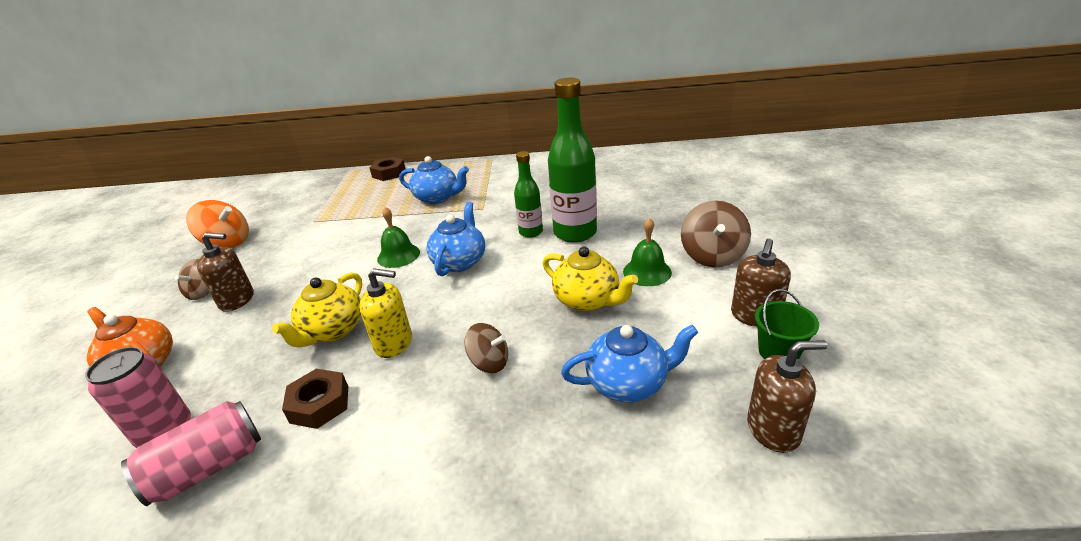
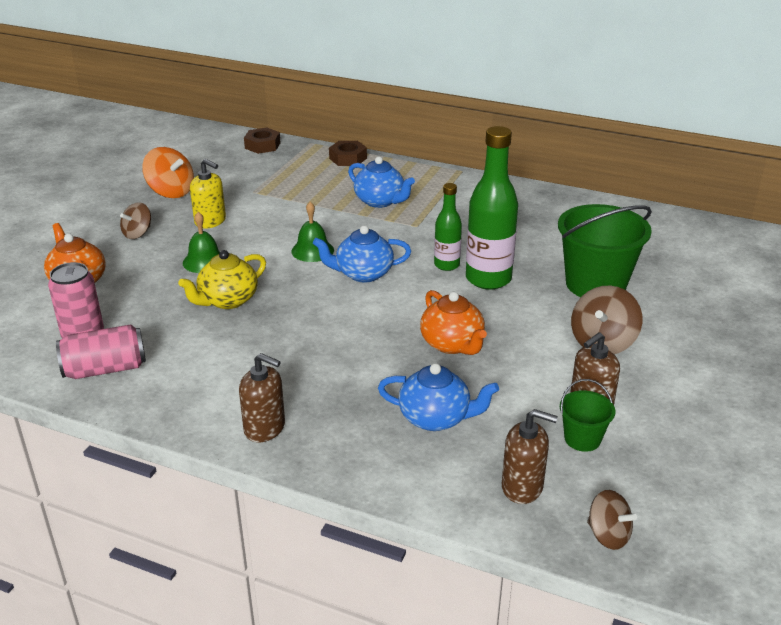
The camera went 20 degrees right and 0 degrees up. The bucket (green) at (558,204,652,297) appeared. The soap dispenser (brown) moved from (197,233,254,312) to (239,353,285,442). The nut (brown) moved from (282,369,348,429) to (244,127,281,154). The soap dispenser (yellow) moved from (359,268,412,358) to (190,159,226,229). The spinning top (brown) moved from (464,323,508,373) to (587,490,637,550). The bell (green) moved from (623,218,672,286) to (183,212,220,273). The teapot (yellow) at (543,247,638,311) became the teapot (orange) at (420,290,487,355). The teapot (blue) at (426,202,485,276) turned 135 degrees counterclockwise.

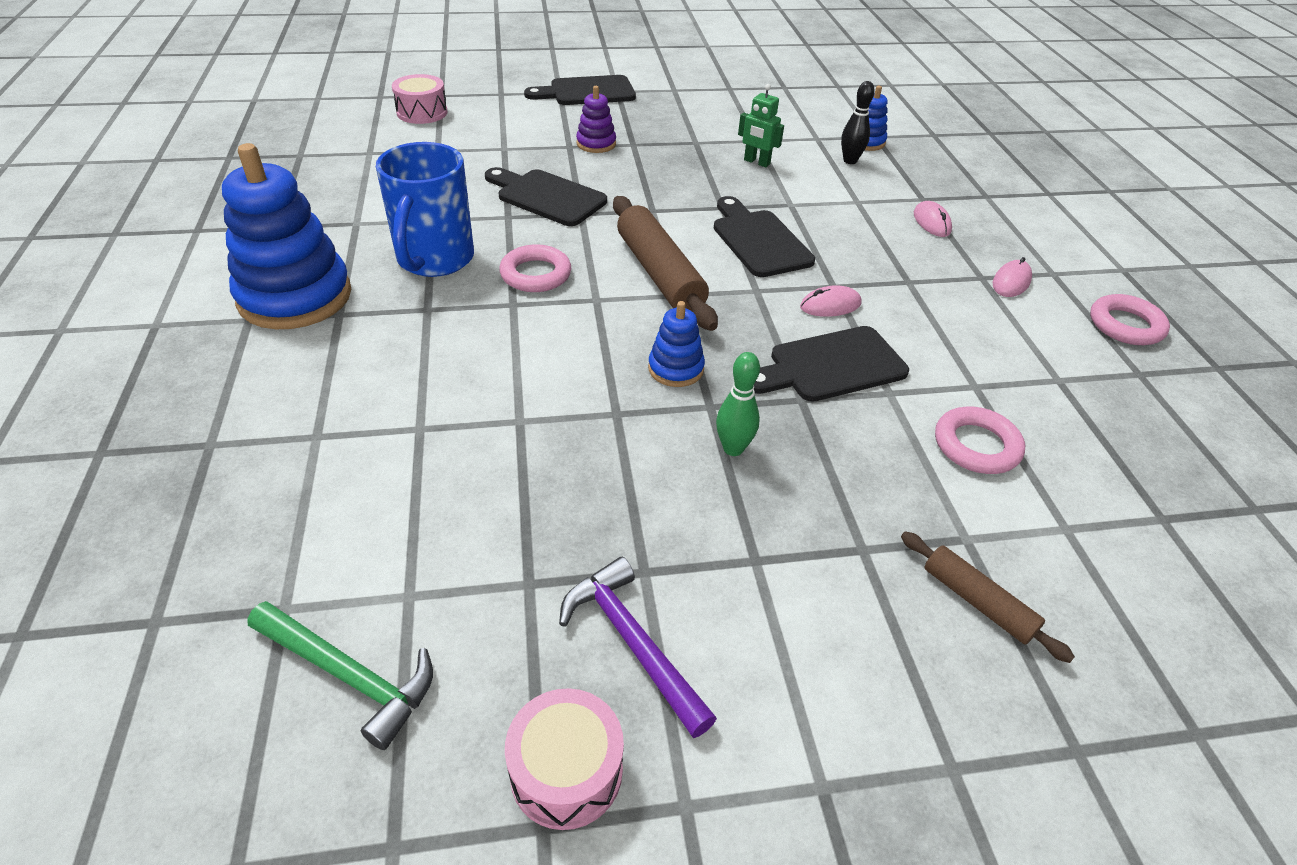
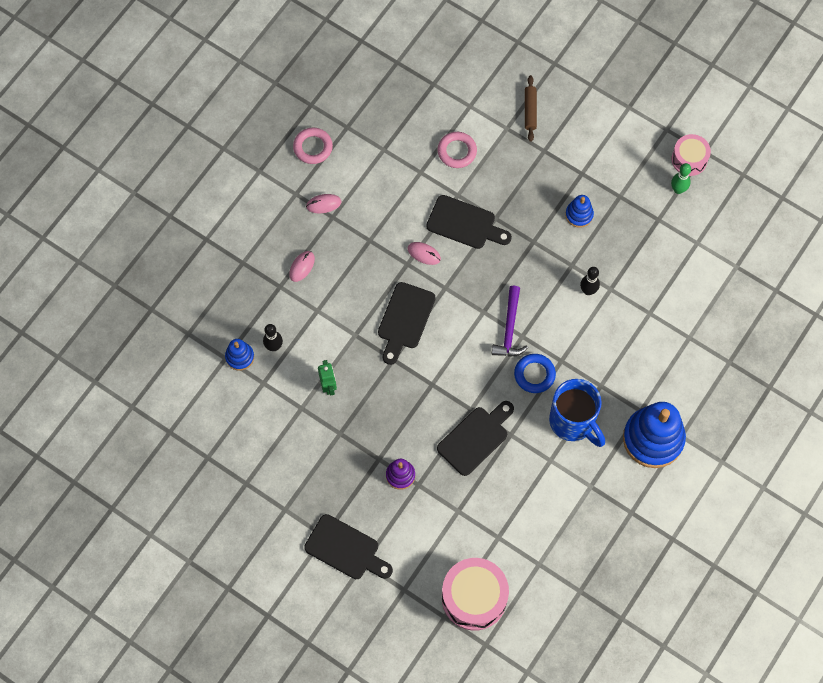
The camera went 135 degrees left and 25 degrees up. The hammer (green) at (247,601,433,750) disappeared. The rolling pin (brown) at (613,196,718,331) disappeared. The bowling pin (black) at (580,267,600,295) appeared. The hammer (purple) moved from (559,557,717,738) to (492,285,528,357). The stacking toy (blue) moved from (648,301,705,387) to (565,195,594,228). The bowling pin (green) moved from (716,352,760,456) to (671,163,691,194). The ring (pink) at (499,244,571,292) became the ring (blue) at (514,354,556,393). The mug (blue) at (376,142,474,277) turned 90 degrees clockwise. The cutting board (black) at (485,167,607,226) turned 120 degrees counterclockwise. The drum (pink) at (392,74,448,124) changed to 1.66 times the size.

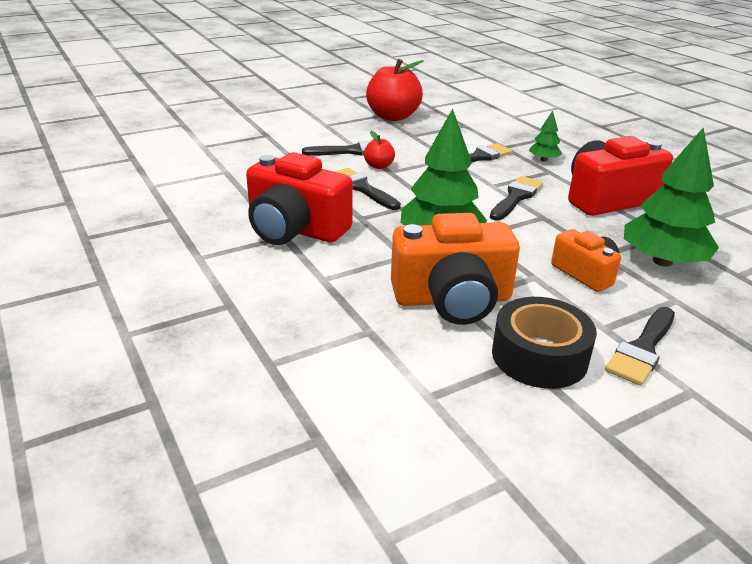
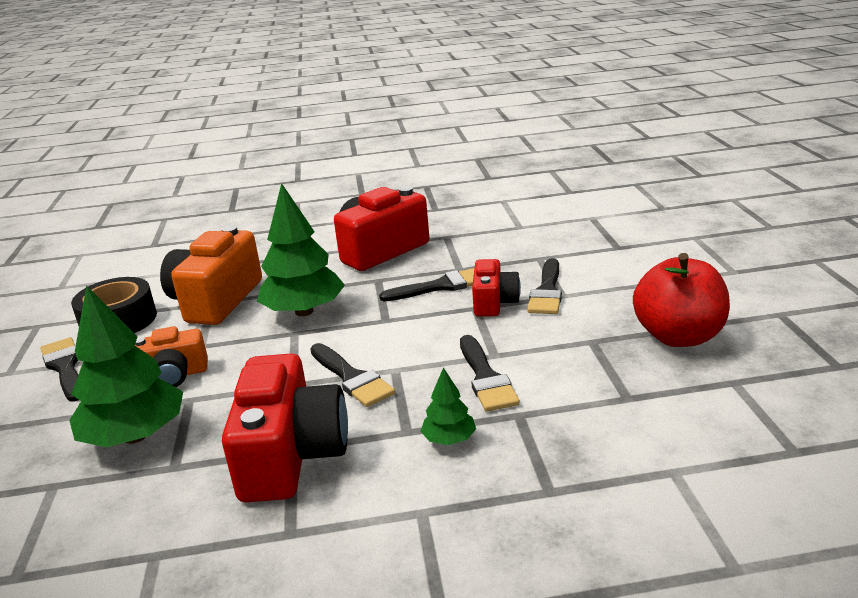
The camera went 115 degrees right and 5 degrees down. The apple (red) at (364,131,395,169) was replaced by the camera (red) at (472,259,521,317).

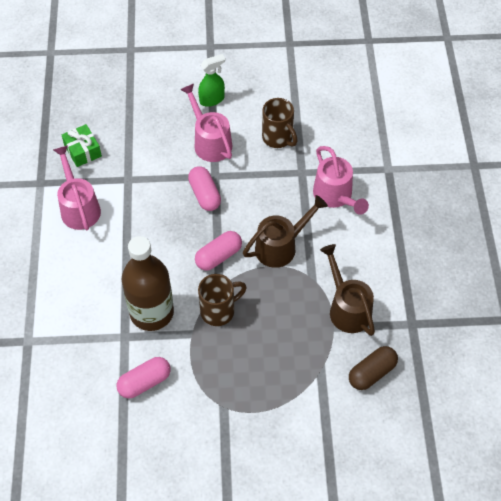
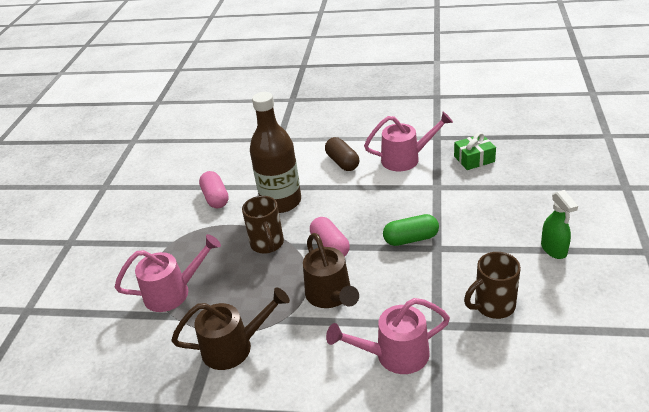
The camera went 105 degrees right and 20 degrees down. The watering can (pink) moved from (180,84,232,162) to (115,234,221,312). The capsule (brown) moved from (349,346,398,390) to (325,137,359,171). The capsule (pink) at (188,166,221,211) became the capsule (green) at (383,214,439,246).

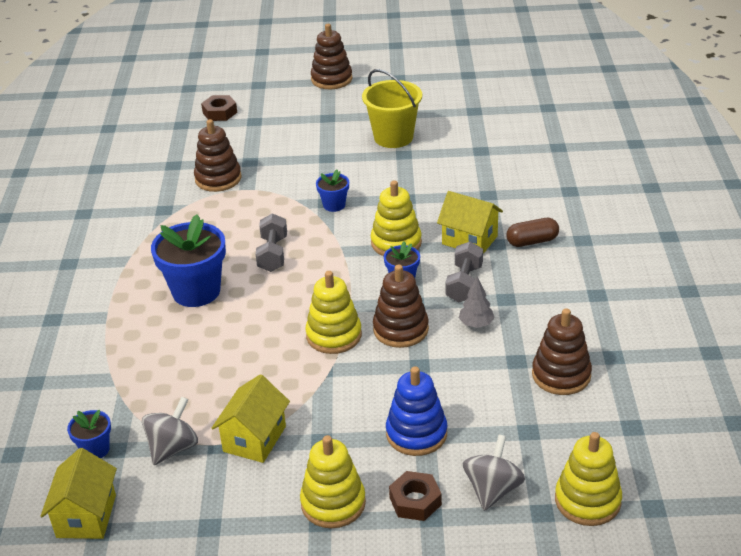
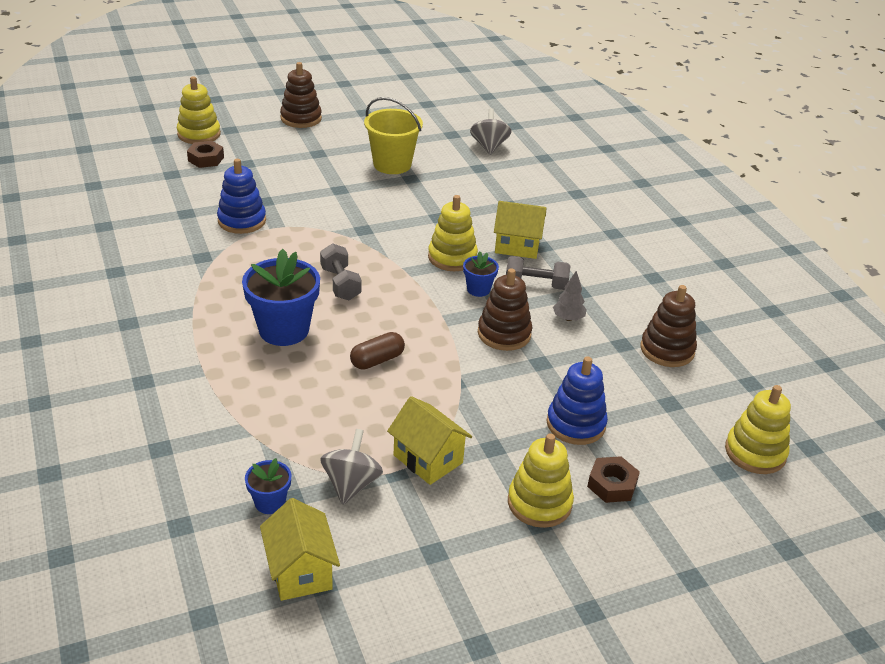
The camera went 25 degrees left and 0 degrees up. The flower pot (blue) at (316,170,349,212) disappeared. The stacking toy (yellow) moved from (305,271,362,354) to (177,76,221,144). The spinning top (grey) moved from (463,435,525,511) to (470,108,511,155). The capsule (brown) moved from (506,218,559,247) to (350,332,405,370). The stacking toy (brown) at (194,119,242,192) became the stacking toy (blue) at (217,159,266,234). The house (yellow) at (212,374,290,463) turned 45 degrees counterclockwise. The dumbbell (grey) at (445,242,483,303) turned 75 degrees counterclockwise.

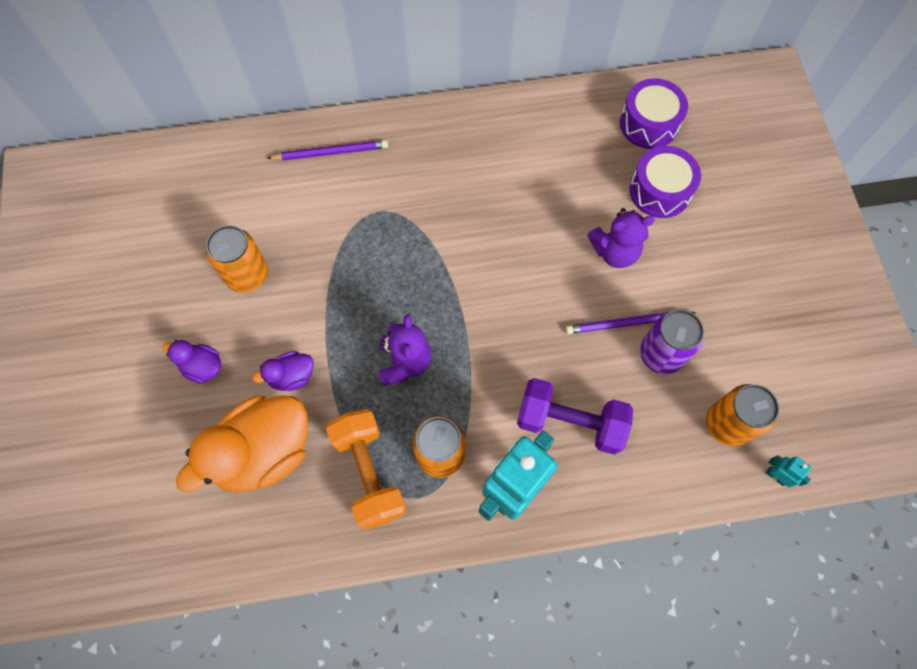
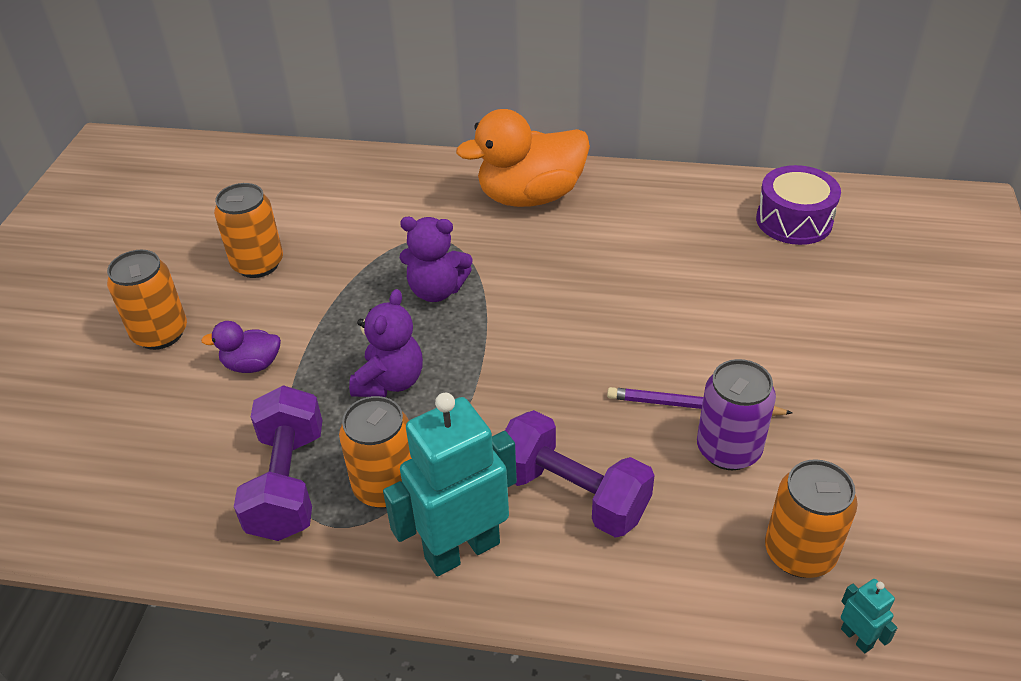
The camera went 20 degrees right and 25 degrees down. The pencil (purple) at (267,140,388,160) disappeared. The drum (purple) at (629,146,701,218) disappeared. The duck (orange) moved from (176,396,308,492) to (456,109,590,207). The teddy bear (purple) moved from (587,208,655,268) to (400,217,473,302). The duck (purple) at (163,340,221,384) was replaced by the can (orange) at (107,250,187,350). The dumbbell (orange) at (326,409,406,530) became the dumbbell (purple) at (234,385,322,541).

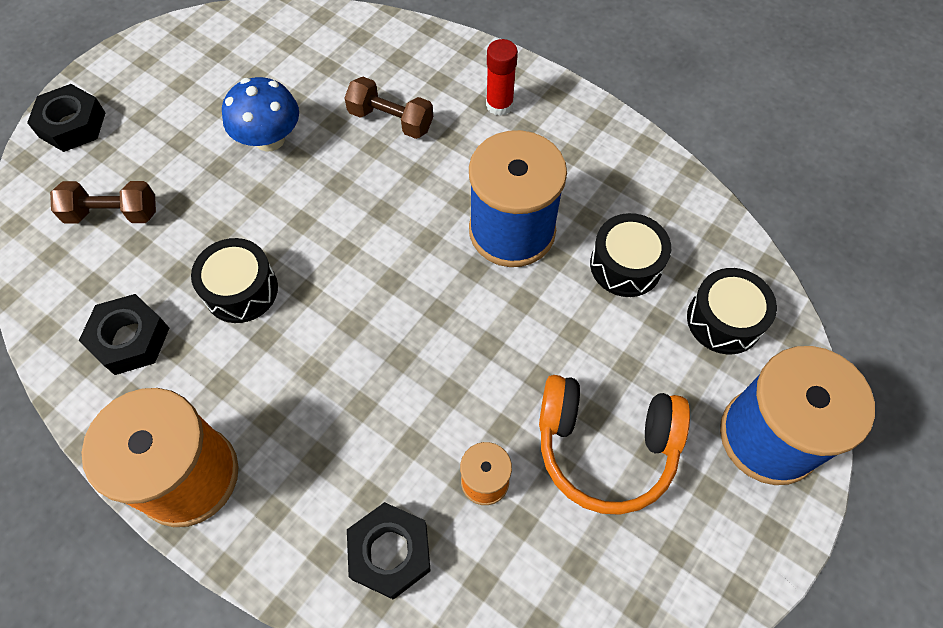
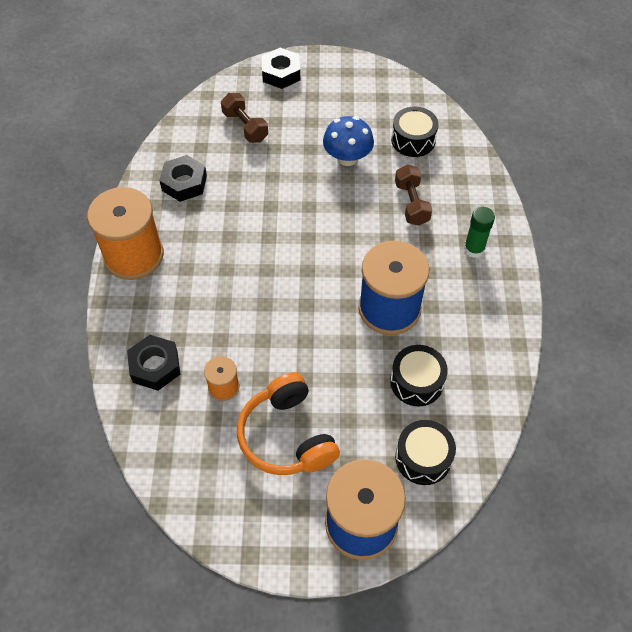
The camera went 55 degrees right and 5 degrees down. The drum (black) moved from (191,238,278,323) to (391,107,439,157). The glue stick (red) at (486,39,518,116) became the glue stick (green) at (464,207,495,258).

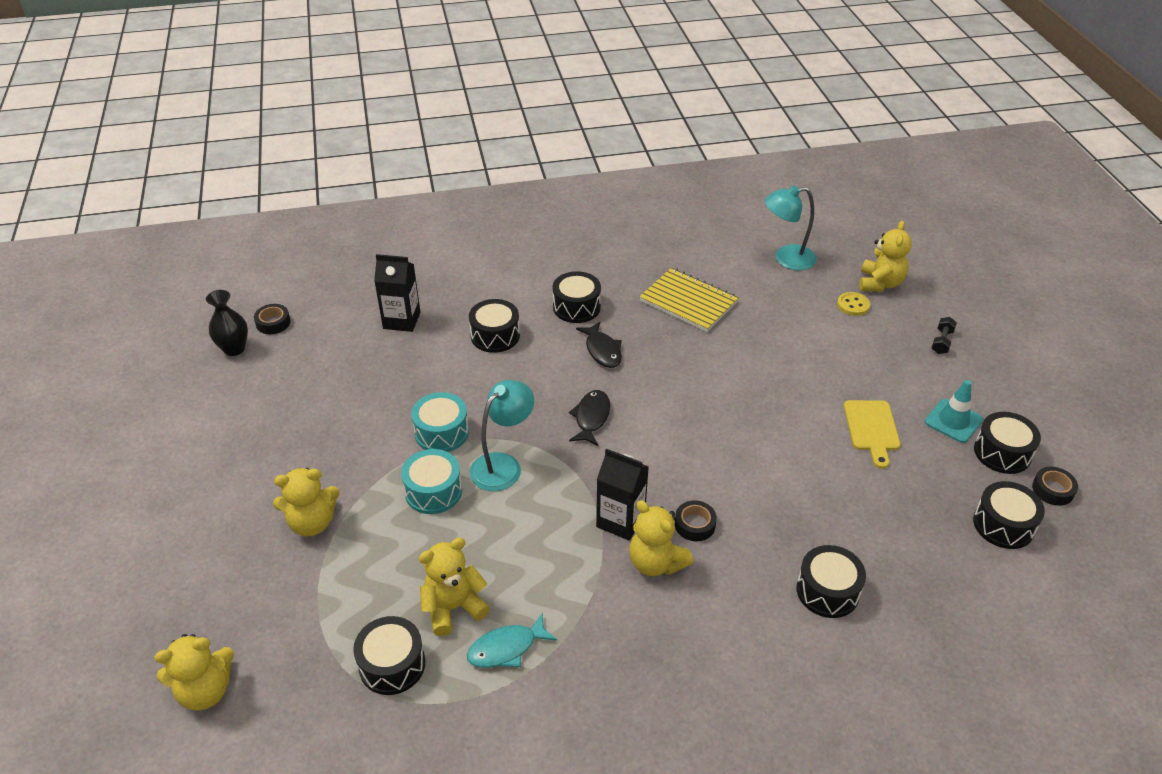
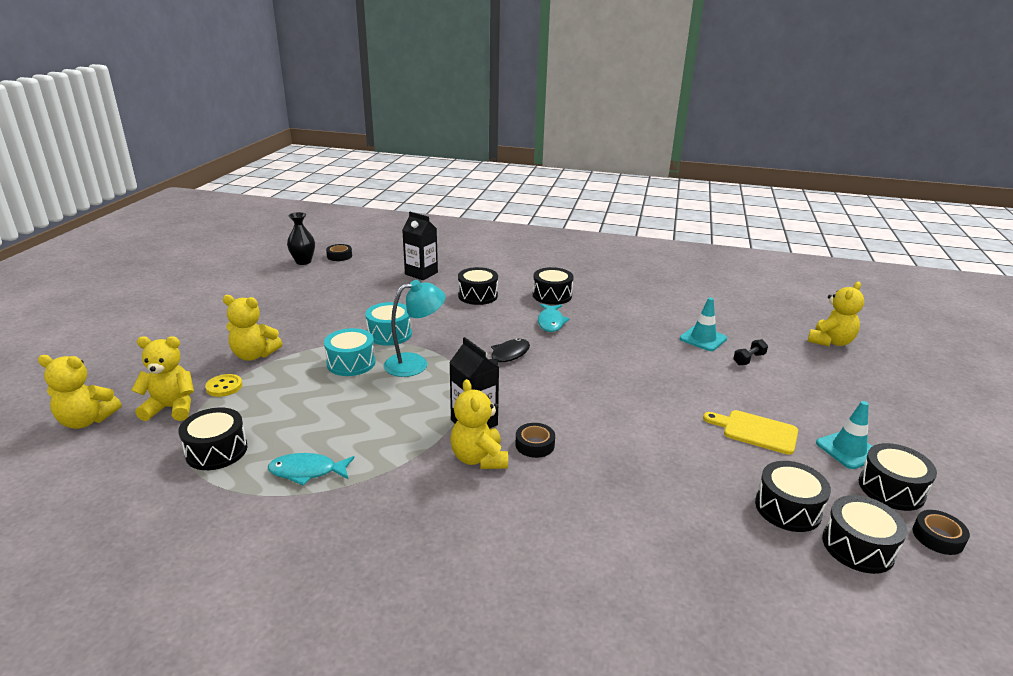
The camera went 25 degrees right and 15 degrees down. The notebook (yellow) at (639,268,739,332) disappeared. The lamp (turquoise) at (765,185,817,270) disappeared. The traffic cone (turquoise) at (680,298,727,351) appeared. The teddy bear (yellow) moved from (419,538,490,636) to (131,336,194,421). The drum (black) moved from (797,545,866,618) to (755,461,831,532). The button (yellow) moved from (837,292,870,316) to (205,374,242,397). The dumbbell (black) moved from (932,317,957,354) to (733,339,768,365). The fish (black) at (576,322,622,368) became the fish (turquoise) at (538,304,570,332). The cutting board (yellow) at (844,400,901,469) turned 90 degrees clockwise.

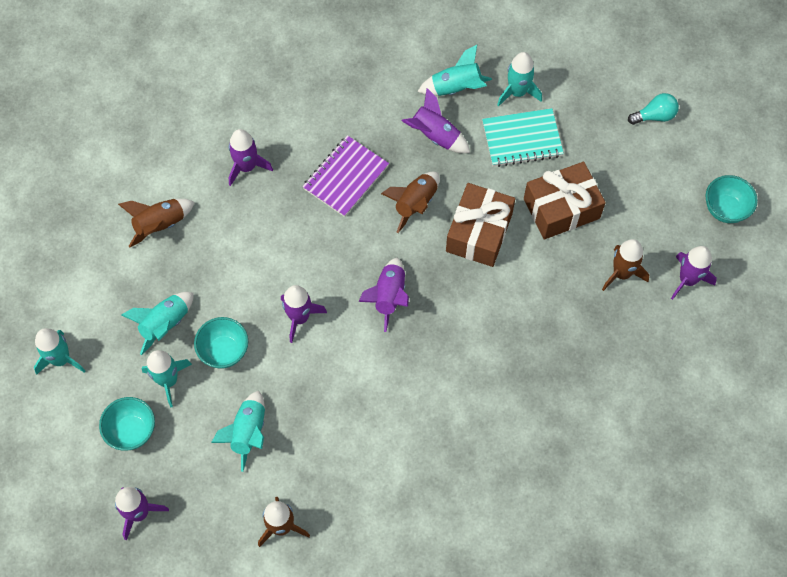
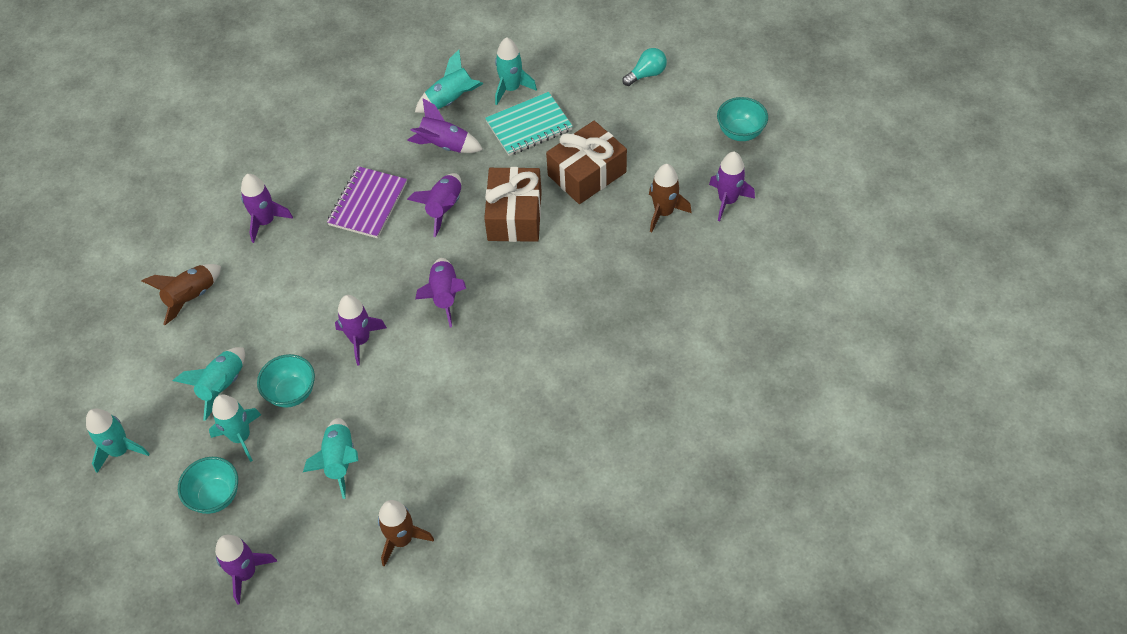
The camera went 15 degrees left and 10 degrees down. The rocket (brown) at (381,172,440,233) became the rocket (purple) at (407,173,461,237).

